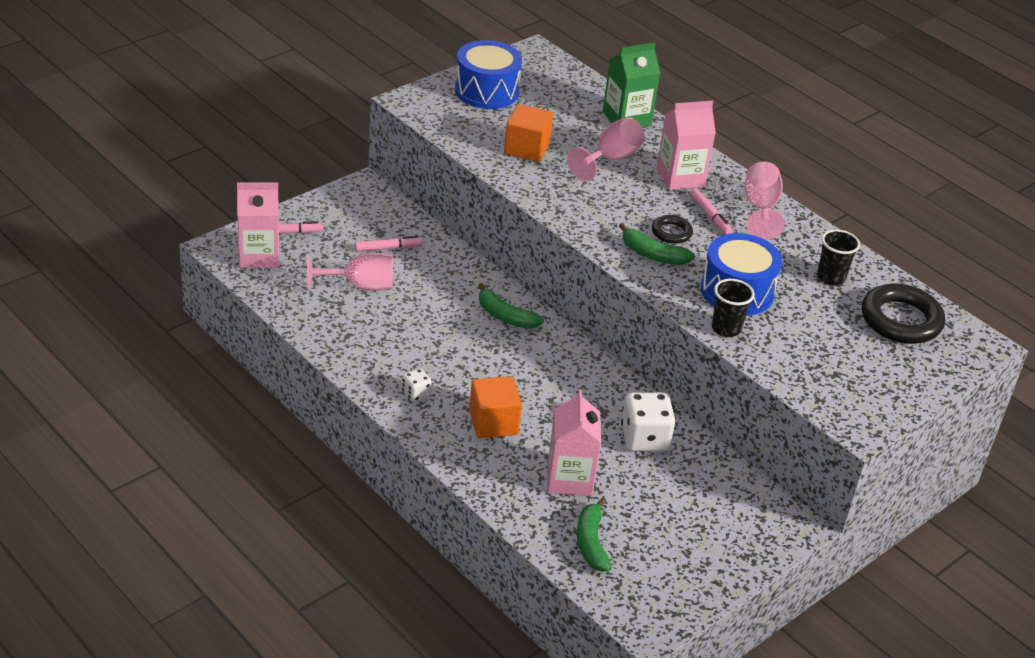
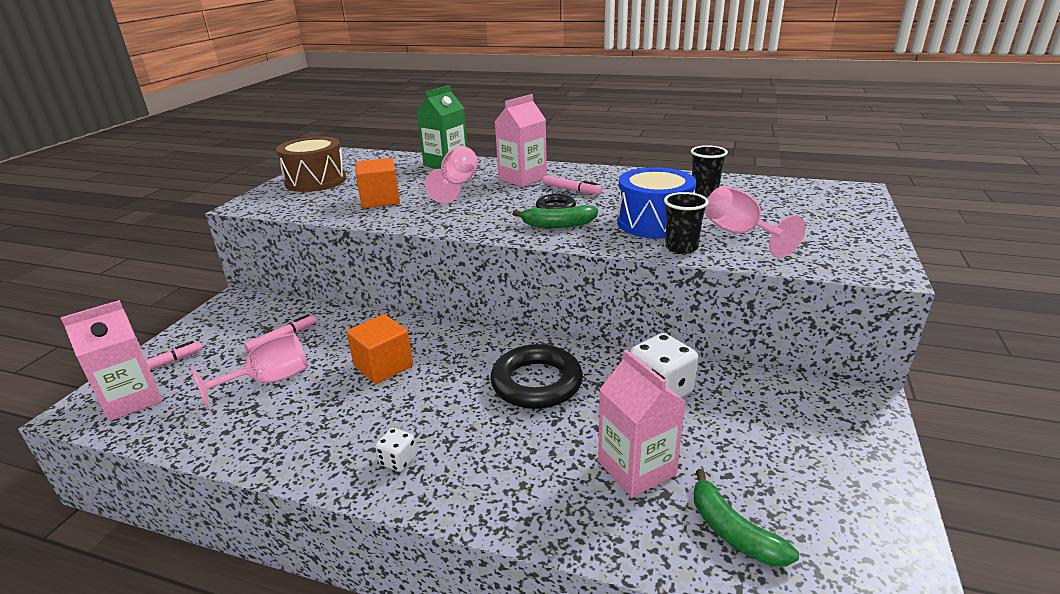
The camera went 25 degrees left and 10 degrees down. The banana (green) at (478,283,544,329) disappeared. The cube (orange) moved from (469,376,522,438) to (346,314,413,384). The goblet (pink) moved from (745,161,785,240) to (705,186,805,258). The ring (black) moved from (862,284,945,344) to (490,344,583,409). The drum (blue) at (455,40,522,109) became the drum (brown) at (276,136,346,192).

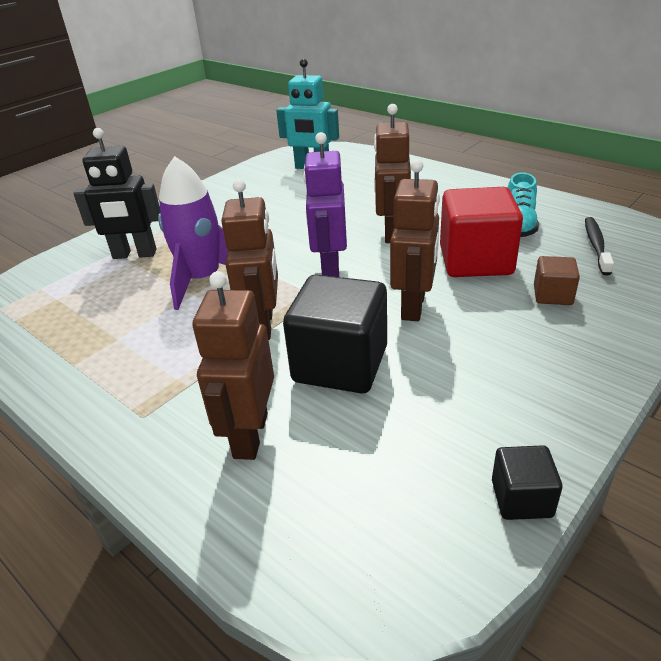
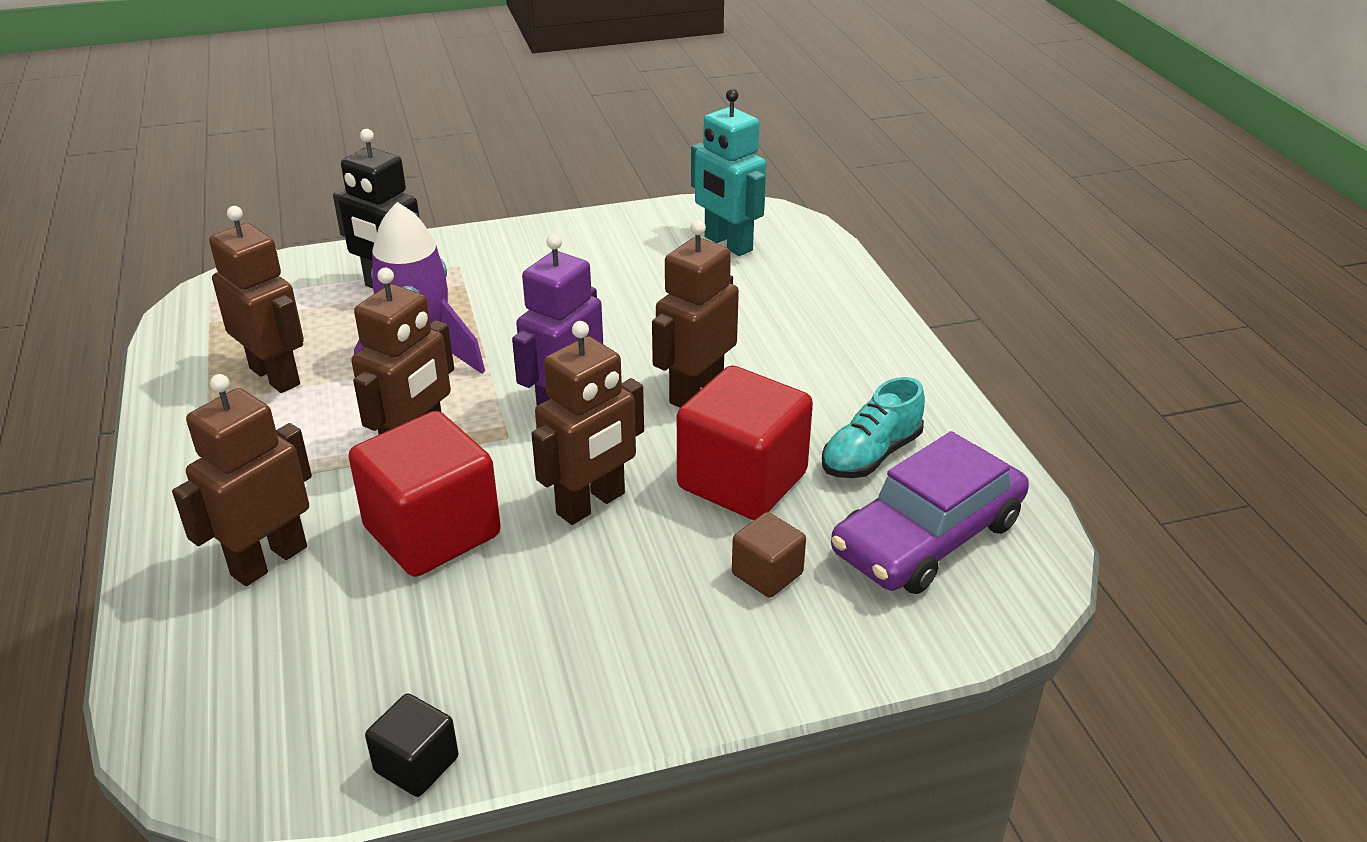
The camera went 30 degrees right and 0 degrees up. The robot (brown) at (209,206,304,393) appeared. The toothbrush (black) at (585,217,614,275) was replaced by the car (purple) at (831,431,1029,594). The cube (black) at (283,274,387,393) became the cube (red) at (348,411,501,577).

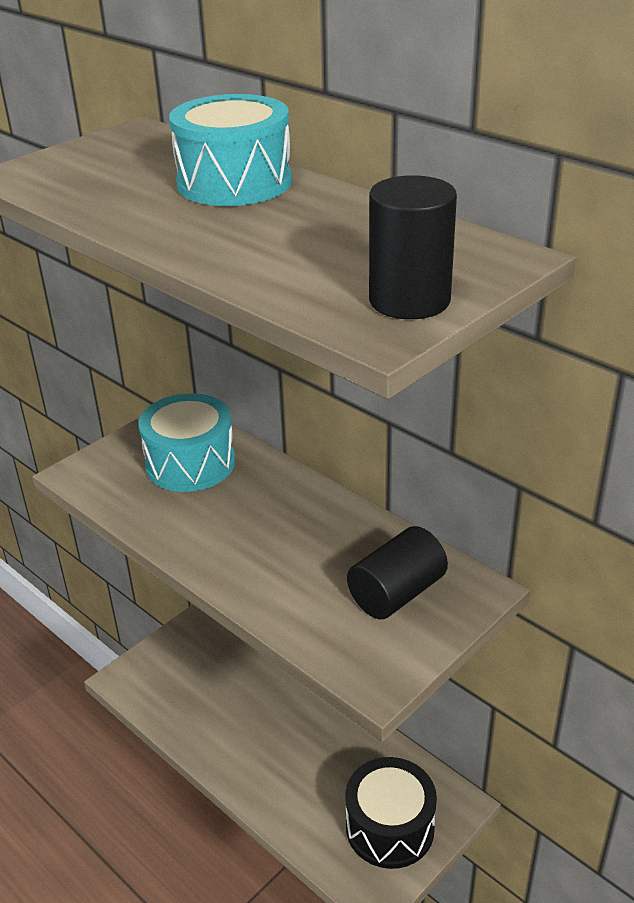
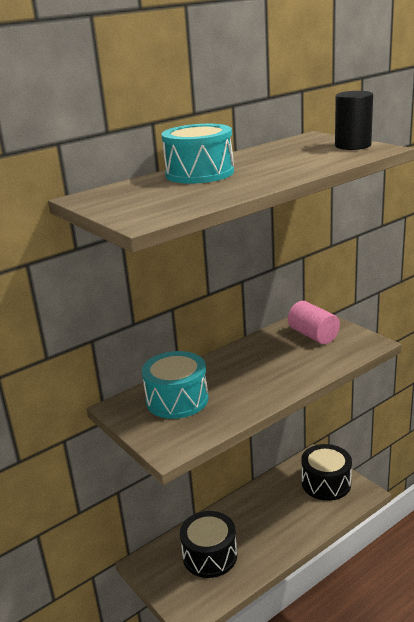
The camera went 80 degrees left and 10 degrees down. The drum (black) at (180,511,237,578) appeared. The cylinder (black) at (347,526,448,619) became the cylinder (pink) at (288,301,340,344).

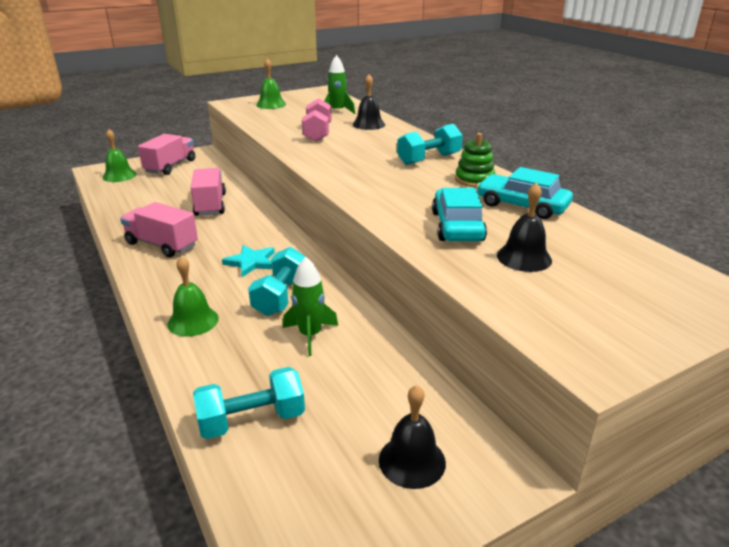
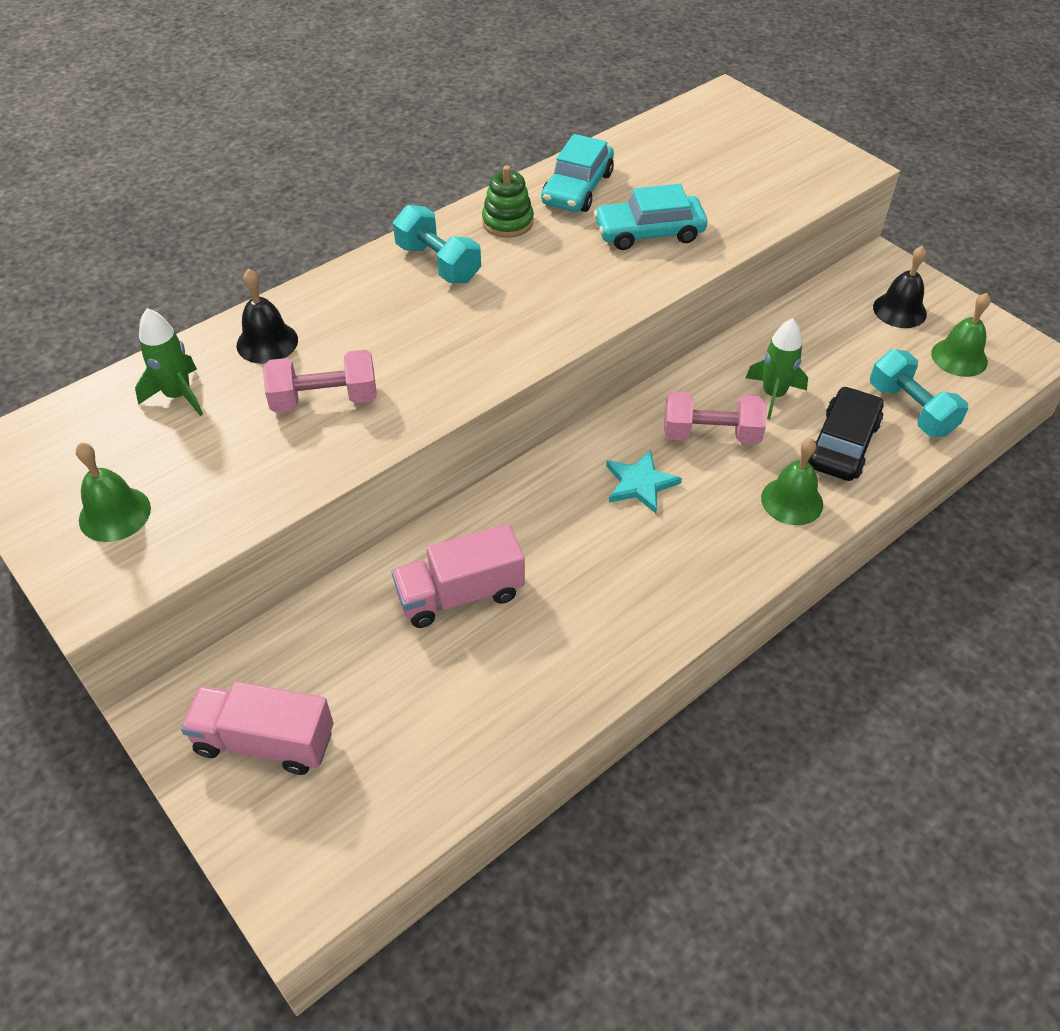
The camera went 100 degrees left and 20 degrees up. The truck (pink) at (120,202,198,257) disappeared. The bell (black) at (497,182,552,272) disappeared. The car (black) at (808,386,884,481) appeared. The bell (green) moved from (103,129,136,182) to (931,293,991,377). The dumbbell (turquoise) at (248,247,306,316) became the dumbbell (pink) at (664,392,767,445).

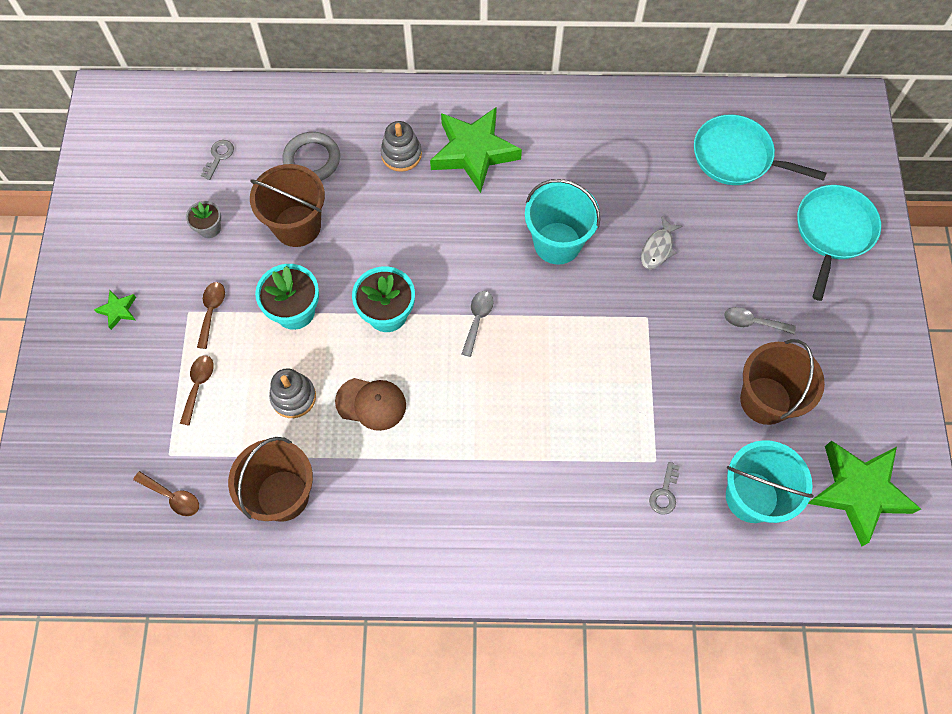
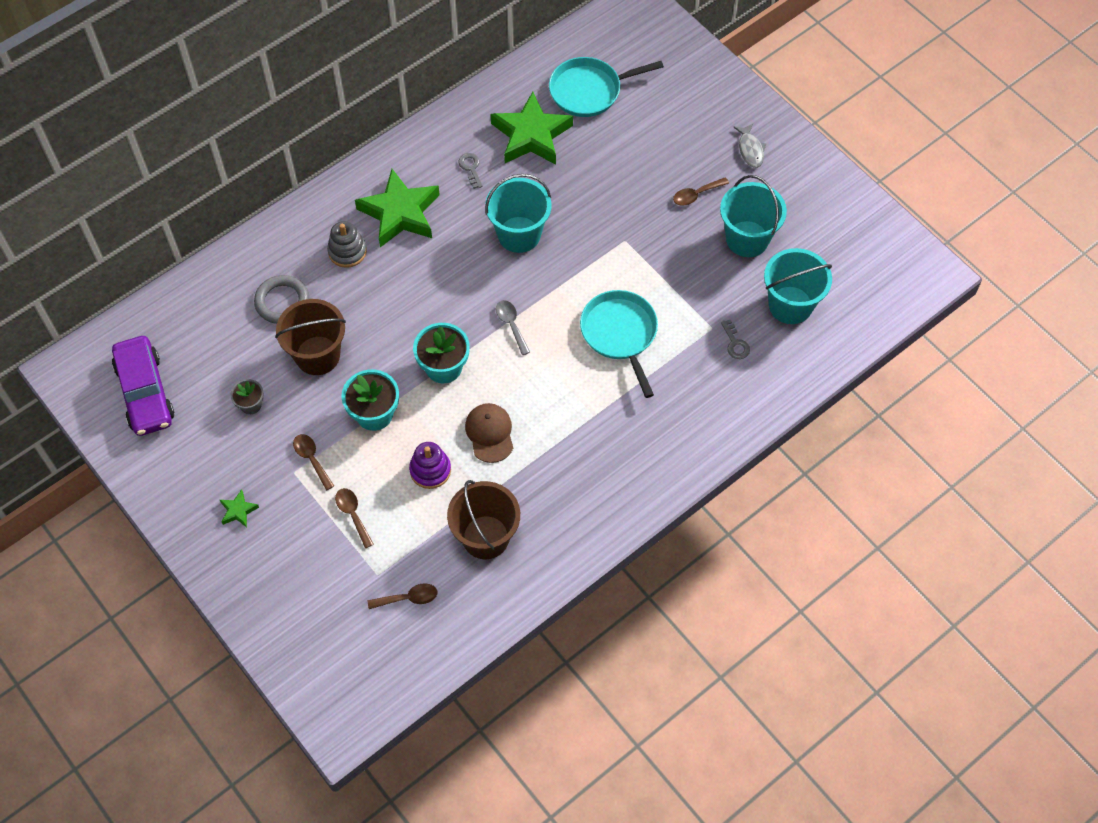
The camera went 40 degrees left and 5 degrees down. The car (purple) at (112,336,174,436) appeared. The key (grey) moved from (201,140,234,180) to (459,153,483,189). The fish (grey) moved from (641,216,682,269) to (733,124,766,168). The pan (turquoise) moved from (797,185,881,301) to (580,290,658,398). The star (green) moved from (808,441,921,547) to (491,92,573,165). The stacking toy (grey) at (269,368,316,418) became the stacking toy (purple) at (409,442,451,489). The spoon (grey) at (724,307,796,334) became the spoon (brown) at (673,177,729,206). The bucket (brown) at (740,339,825,425) became the bucket (turquoise) at (720,175,787,257). The cap (brown) at (335,378,406,431) turned 75 degrees counterclockwise.

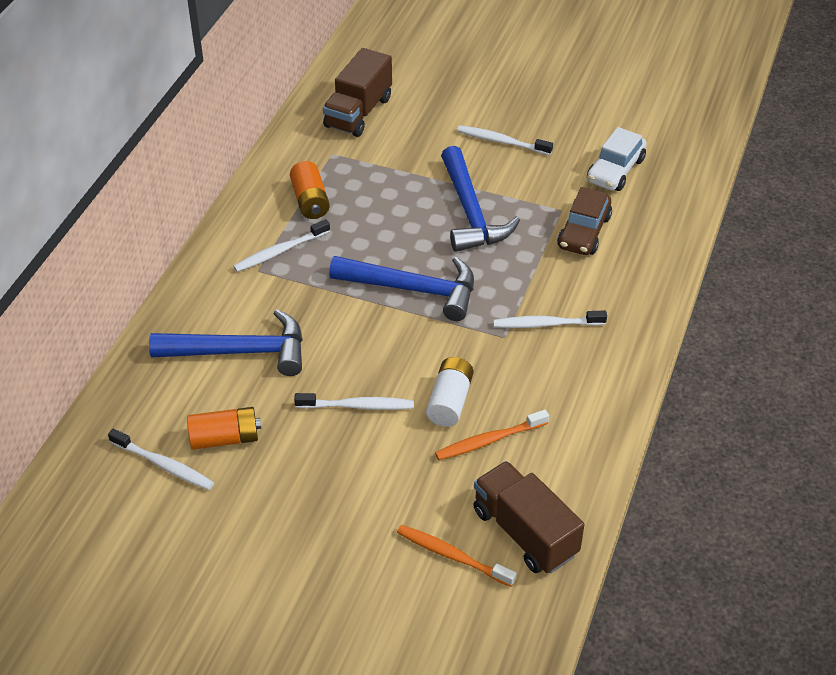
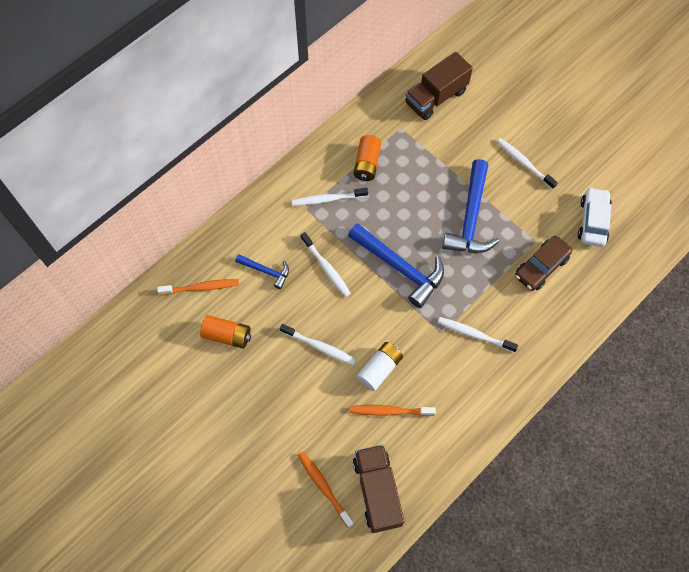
The camera went 25 degrees right and 20 degrees up. The toothbrush (orange) at (157,279,239,295) appeared. The toothbrush (white) moved from (108,429,214,490) to (300,232,351,297). The car (white) at (587,127,647,191) turned 135 degrees clockwise. The hammer (blue) at (149,309,303,376) changed to 0.52 times the size.

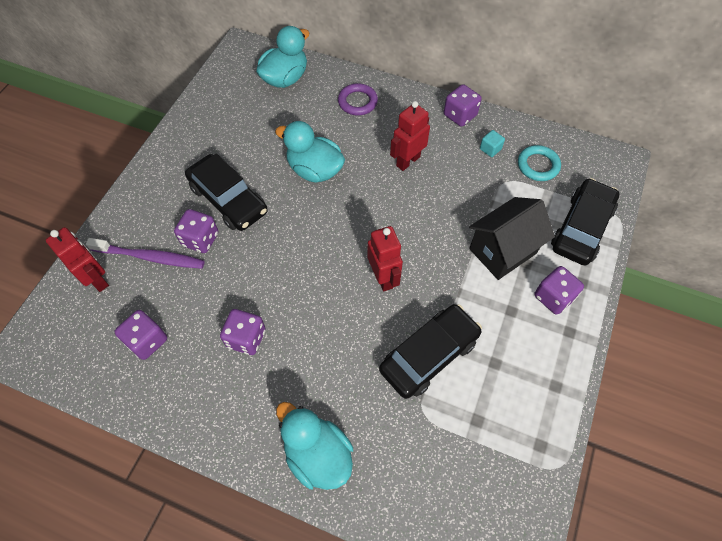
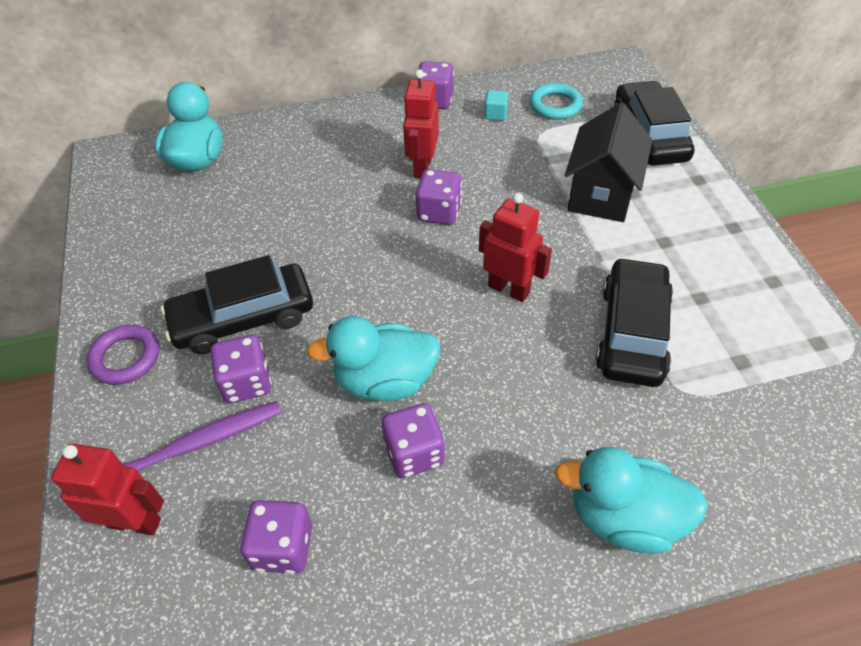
The camera went 35 degrees left and 10 degrees down. The duck (turquoise) moved from (275,121,345,183) to (307,316,440,401). The ring (purple) moved from (338,83,378,115) to (87,325,159,385). The dice (purple) moved from (534,266,584,315) to (416,169,462,225). The car (black) at (185,153,268,231) turned 150 degrees clockwise.

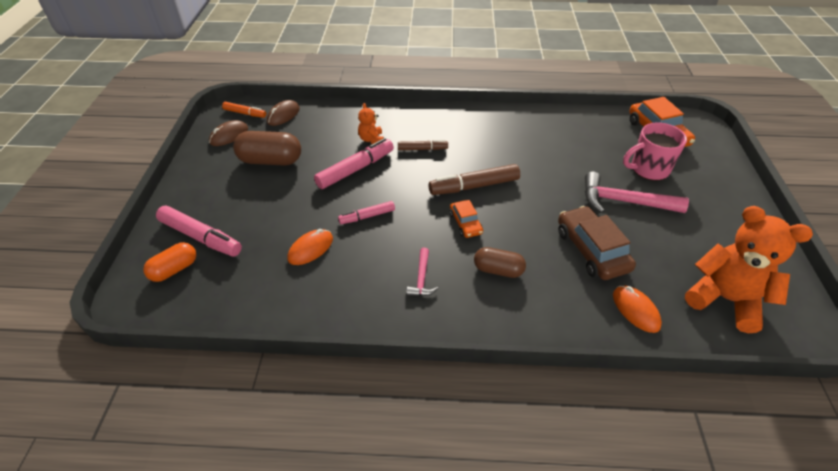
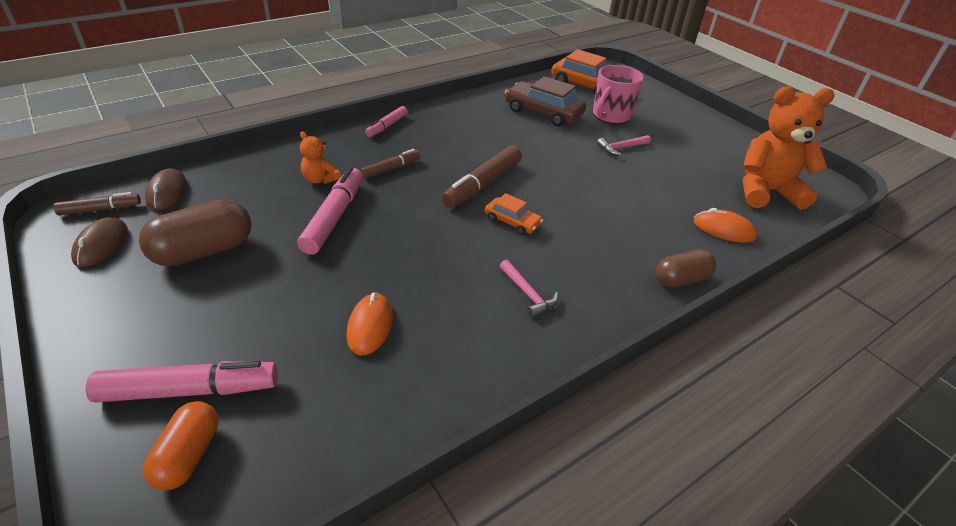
The camera went 40 degrees left and 5 degrees down. The marker (pink) moved from (338,201,395,224) to (365,106,408,137). The capsule (brown) moved from (474,247,526,278) to (656,249,716,288). The car (brown) moved from (558,206,636,280) to (505,76,586,127). The marker (orange) at (222,102,266,118) became the marker (brown) at (53,192,141,215). The hammer (pink) at (585,172,689,213) changed to 0.53 times the size.

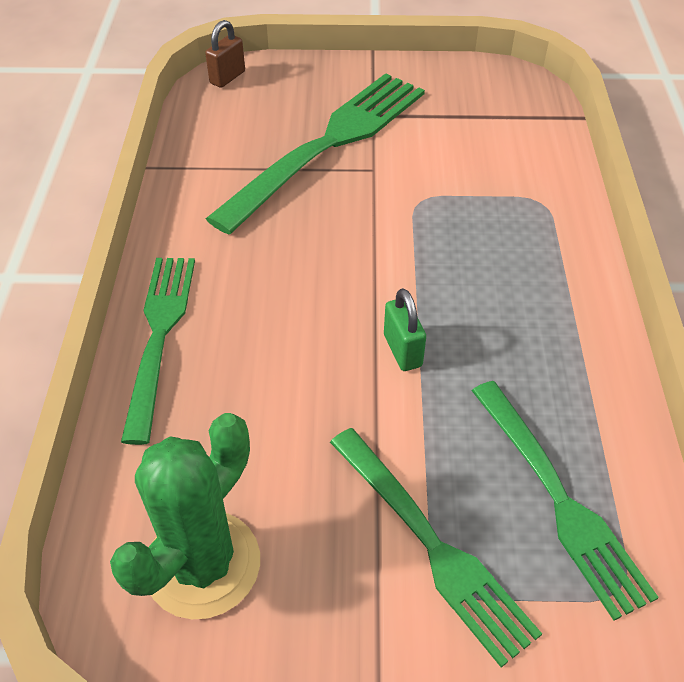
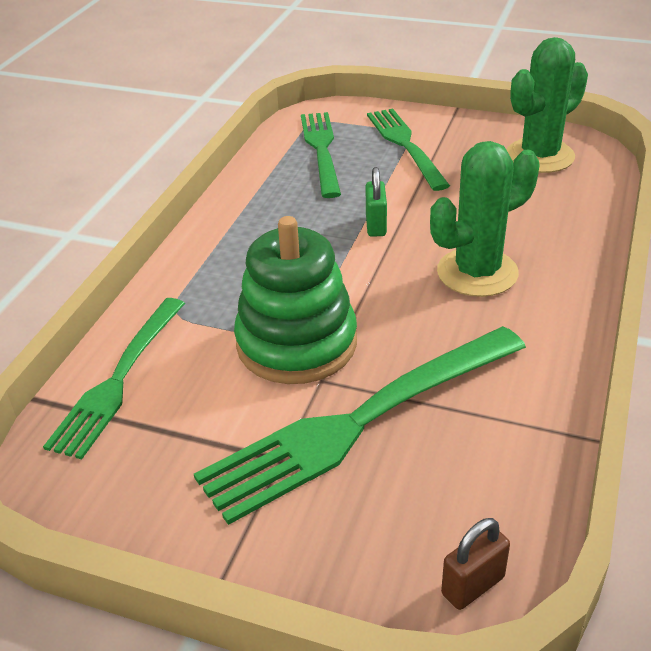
The camera went 160 degrees left and 10 degrees down. The stacking toy (green) at (234,216,357,384) appeared. The cactus (green) at (430,141,539,297) appeared. The fork (green) moved from (121,258,195,445) to (43,298,185,460).

